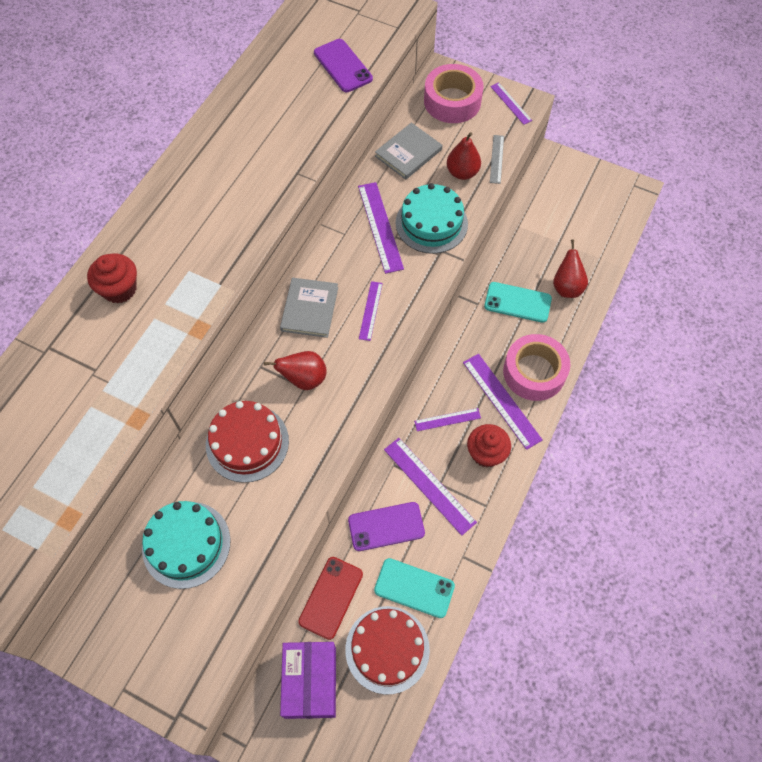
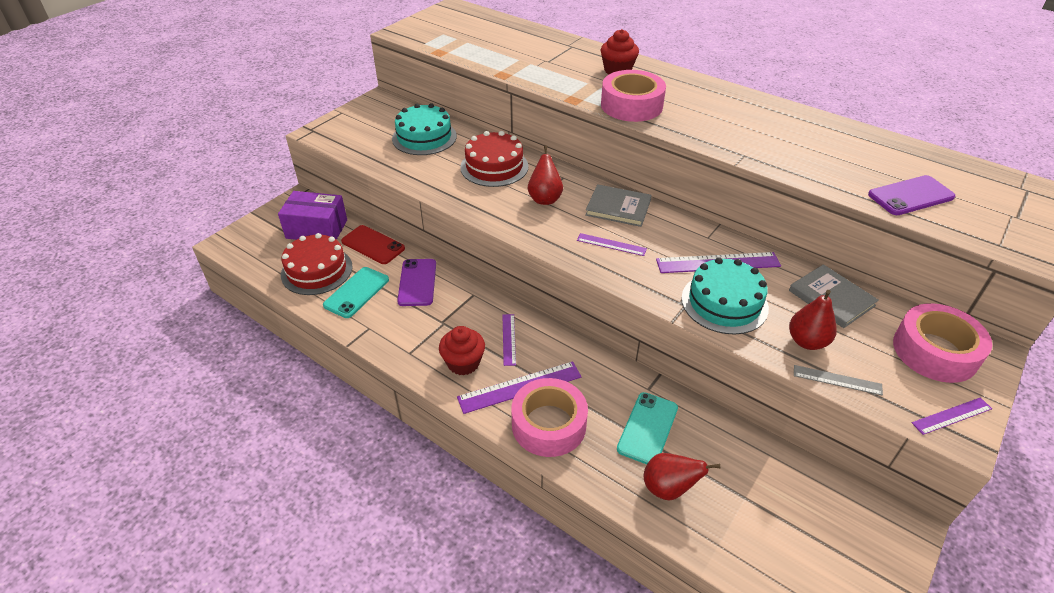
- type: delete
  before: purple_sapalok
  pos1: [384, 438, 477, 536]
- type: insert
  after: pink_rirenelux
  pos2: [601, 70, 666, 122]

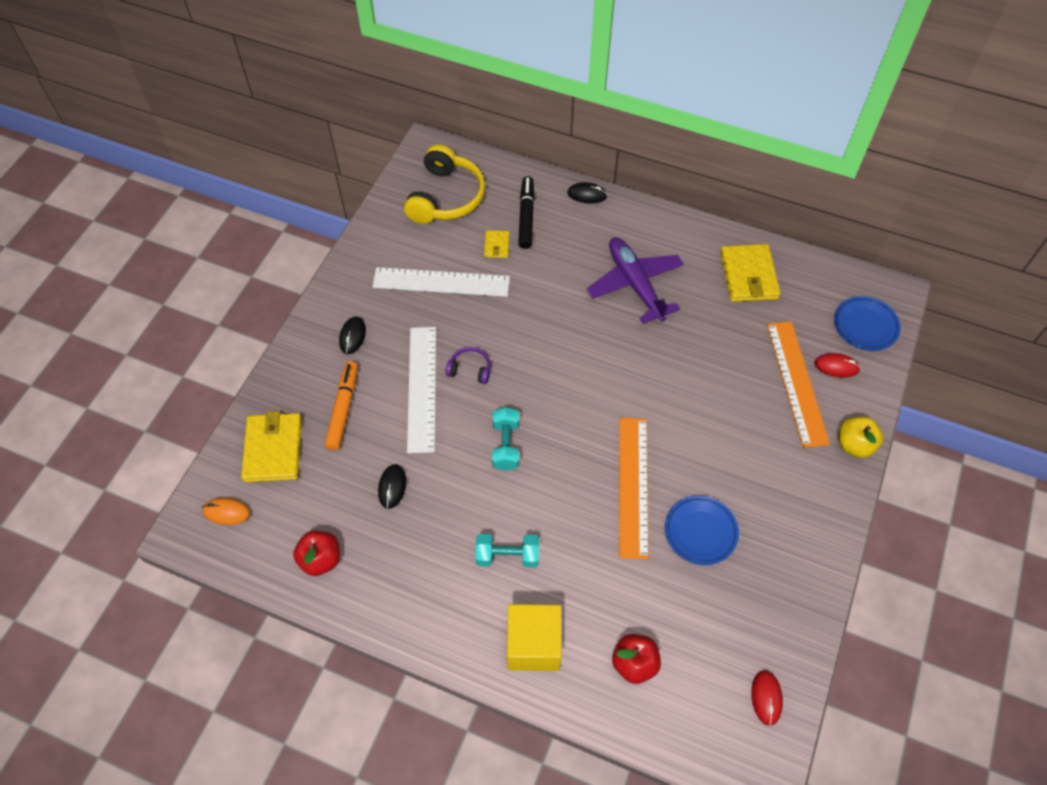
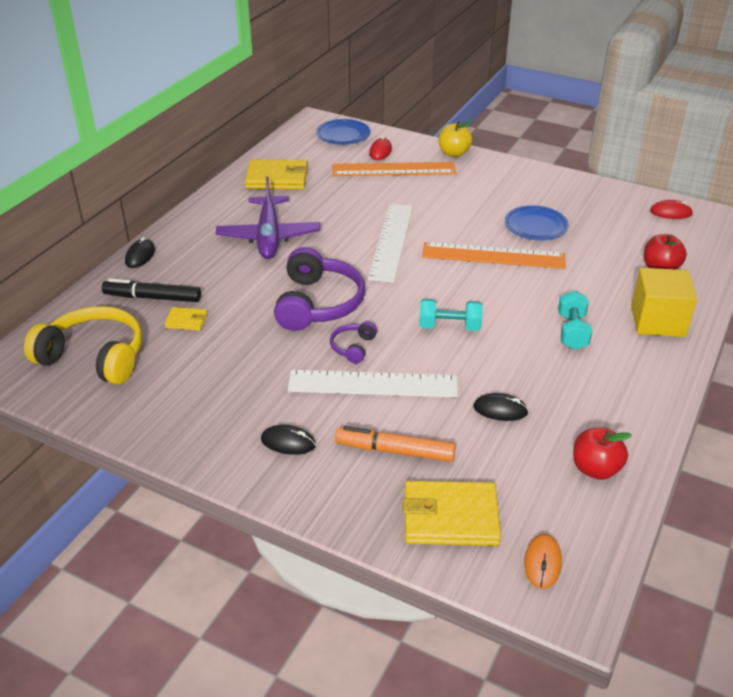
- type: move
  before: white_sapalok
  pos1: [372, 267, 510, 297]
  pos2: [368, 204, 413, 283]
- type: rotate
  before: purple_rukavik
  pos1: [587, 237, 684, 324]
  pos2: [216, 177, 320, 259]
  turn: -75
- type: insert
  after: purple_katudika
  pos2: [274, 247, 365, 331]

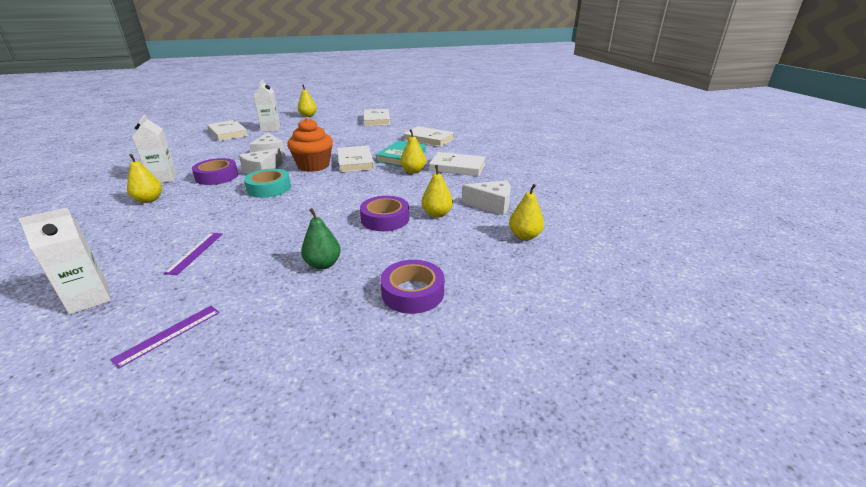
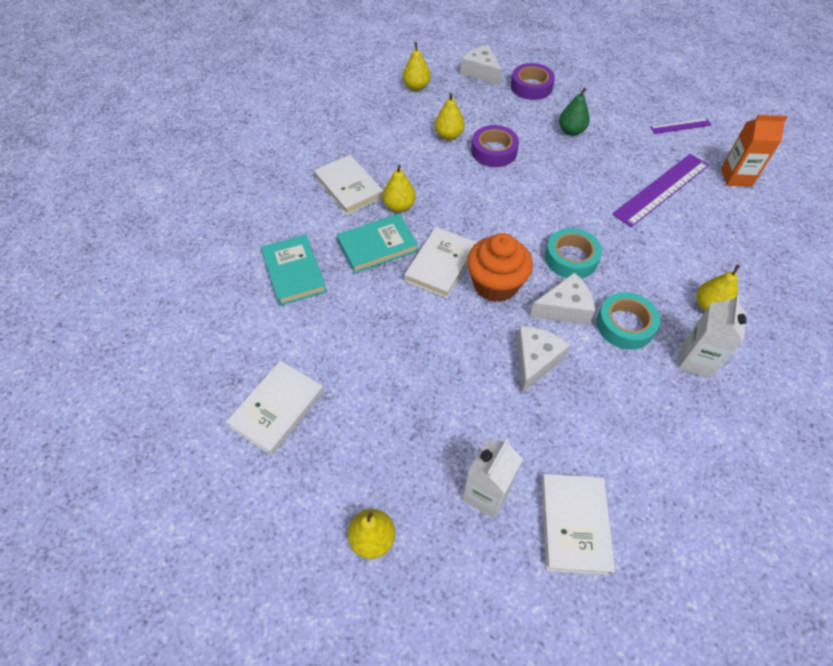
- type: recolor
  before: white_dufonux
  after: orange_dufonux
  pos1: [18, 207, 111, 315]
  pos2: [721, 115, 787, 187]
- type: resize
  before: purple_sapalok
  pos1: [164, 233, 222, 275]
  pos2: [612, 154, 709, 227]
  scale: 1.94
- type: recolor
  before: purple_rirenelux
  after: turquoise_rirenelux
  pos1: [192, 158, 238, 185]
  pos2: [596, 292, 660, 350]
- type: recolor
  before: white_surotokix
  after: turquoise_surotokix
  pos1: [403, 126, 454, 147]
  pos2: [261, 234, 327, 306]
- type: move
  before: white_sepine
  pos1: [462, 180, 511, 215]
  pos2: [461, 45, 502, 86]

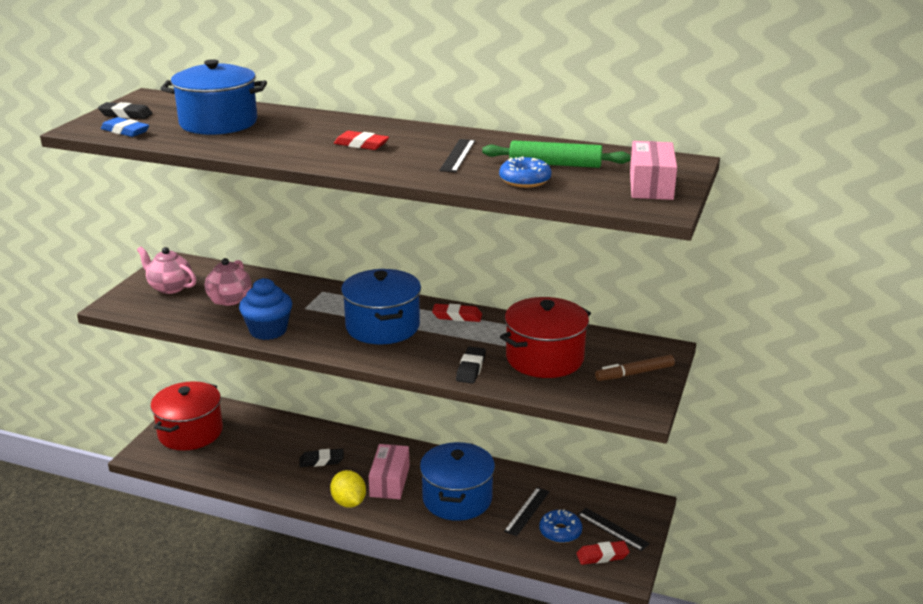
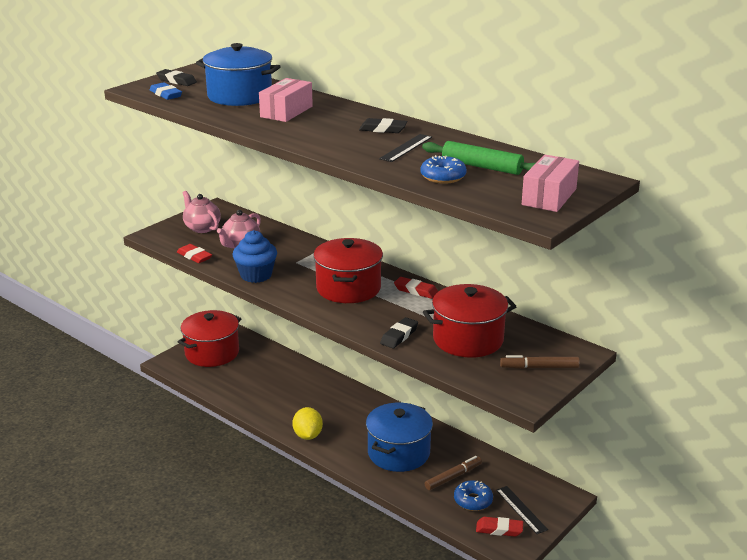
- type: move
  before: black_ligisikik
  pos1: [299, 449, 344, 467]
  pos2: [359, 118, 408, 133]
- type: move
  before: red_ligisikik
  pos1: [334, 131, 389, 150]
  pos2: [177, 244, 212, 263]
- type: recolor
  before: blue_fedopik
  after: red_fedopik
  pos1: [341, 269, 421, 344]
  pos2: [313, 238, 383, 303]
- type: move
  before: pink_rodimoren
  pos1: [369, 444, 410, 499]
  pos2: [259, 78, 313, 122]
- type: replace
  before: black_sapalok
  after: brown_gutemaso
  pos1: [504, 487, 550, 536]
  pos2: [425, 456, 482, 490]

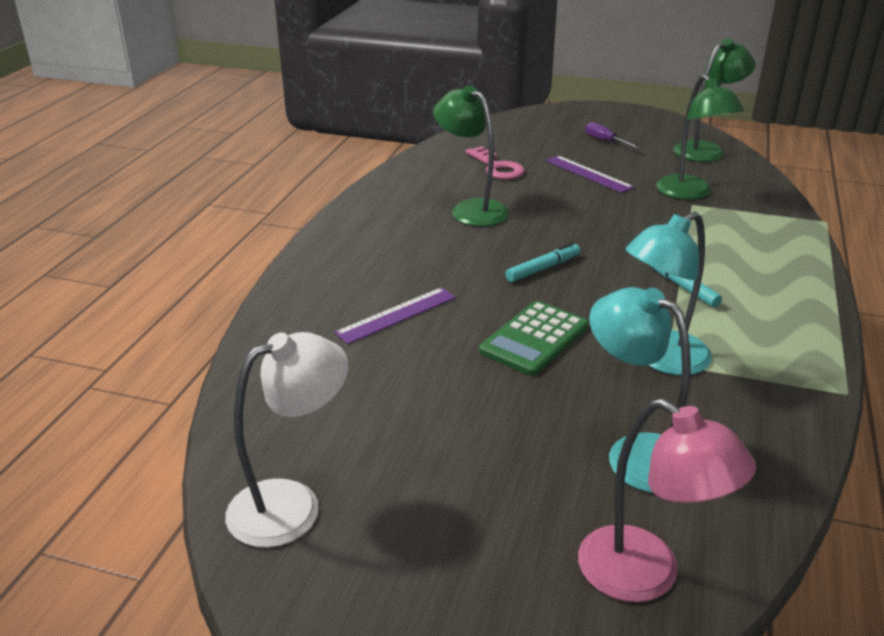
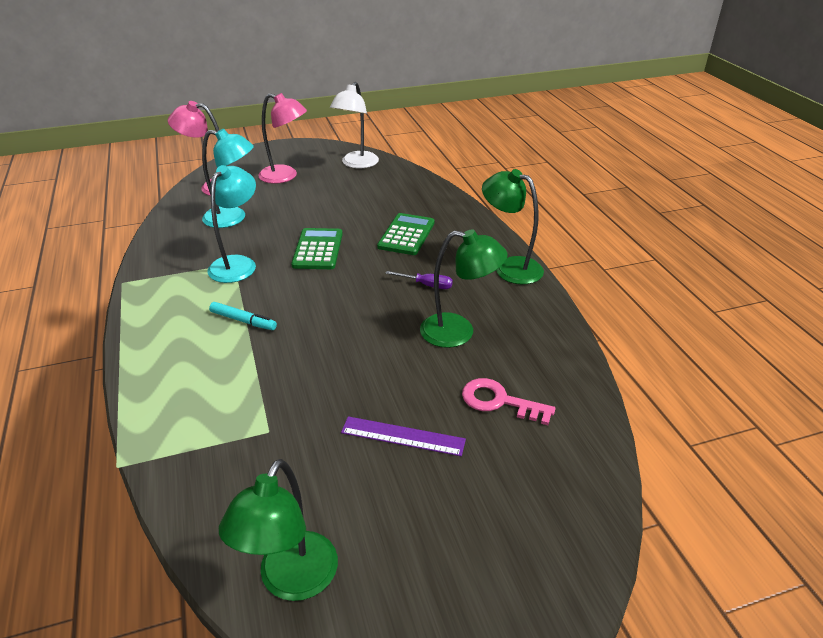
- type: replace
  before: purple_sapalok
  after: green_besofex
  pos1: [334, 287, 456, 344]
  pos2: [377, 213, 435, 255]
- type: delete
  before: turquoise_gutemaso
  pos1: [505, 242, 580, 282]
- type: move
  before: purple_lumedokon
  pos1: [585, 122, 640, 148]
  pos2: [385, 271, 453, 289]
- type: move
  before: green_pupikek
  pos1: [656, 74, 744, 200]
  pos2: [482, 169, 544, 284]
- type: insert
  after: pink_pupikek
  pos2: [258, 93, 307, 184]

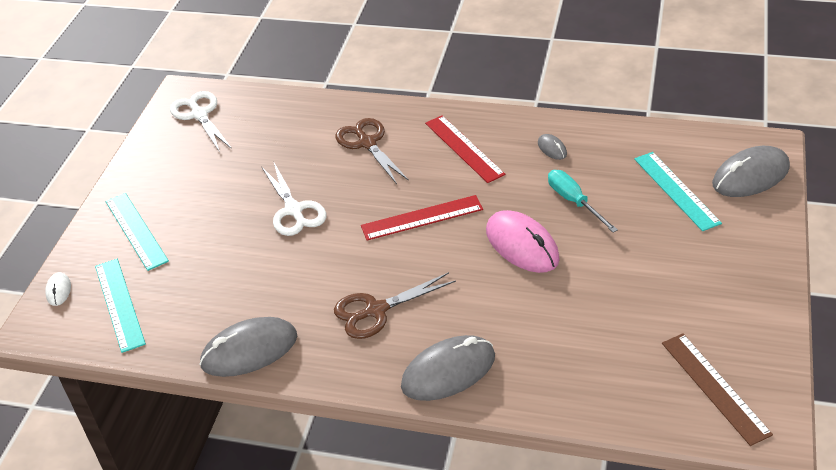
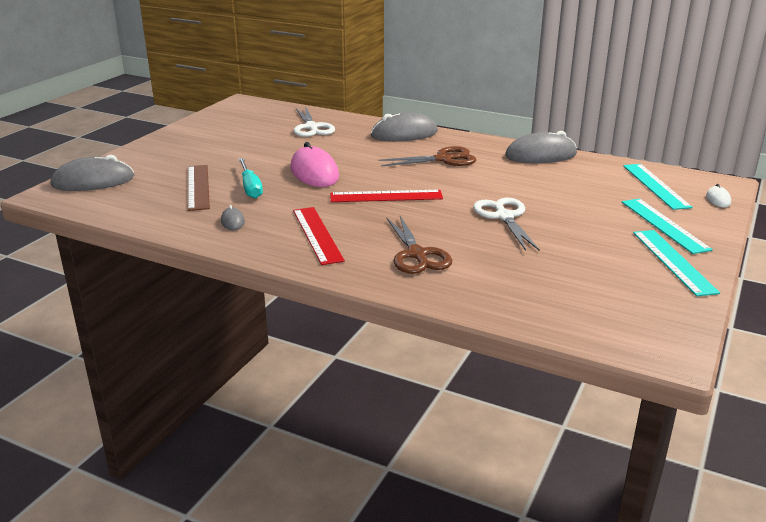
- type: move
  before: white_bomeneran
  pos1: [170, 91, 232, 152]
  pos2: [294, 106, 335, 137]
- type: move
  before: turquoise_sapalok
  pos1: [634, 152, 722, 231]
  pos2: [633, 230, 720, 296]
- type: move
  before: brown_sapalok
  pos1: [662, 333, 773, 446]
  pos2: [188, 165, 210, 211]

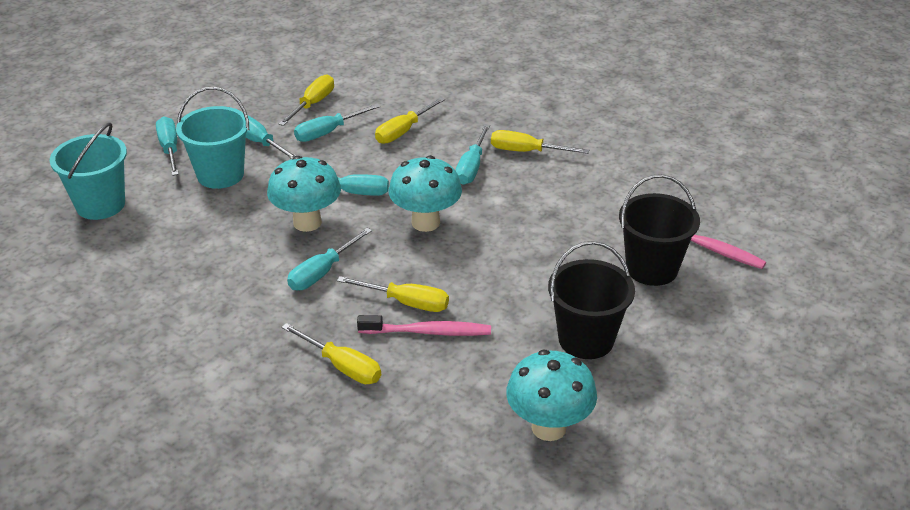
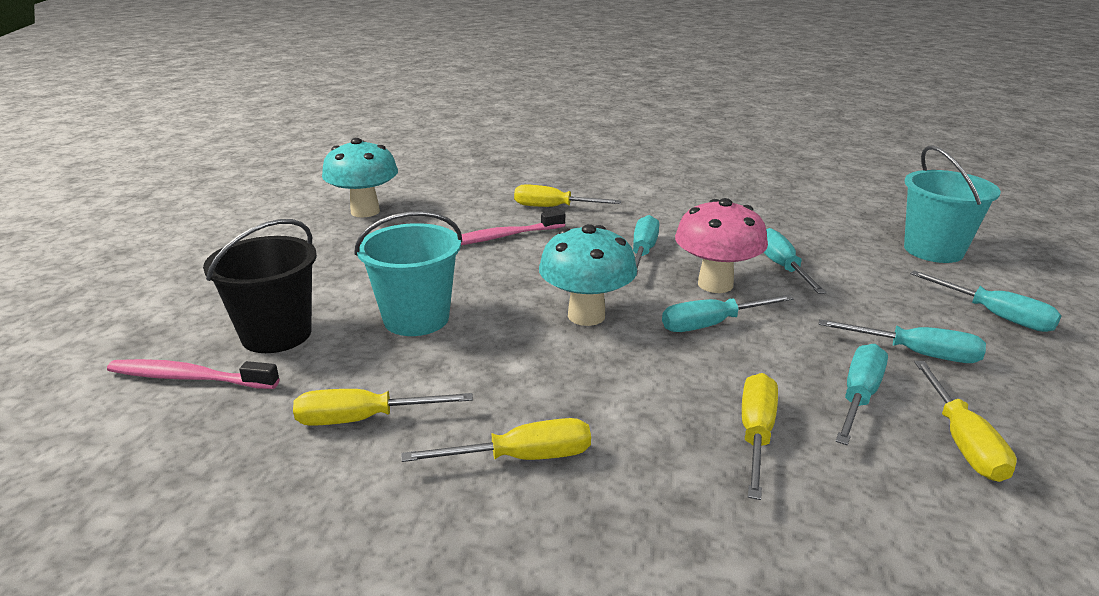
- type: move
  before: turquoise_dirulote
  pos1: [176, 87, 249, 189]
  pos2: [354, 211, 462, 336]
- type: recolor
  before: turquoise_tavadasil
  after: pink_tavadasil
  pos1: [267, 156, 341, 232]
  pos2: [675, 198, 768, 293]
- type: move
  before: yellow_lumedokon
  pos1: [337, 276, 449, 312]
  pos2: [293, 389, 473, 426]
- type: move
  before: turquoise_lumedokon
  pos1: [455, 125, 490, 185]
  pos2: [764, 228, 827, 294]
- type: delete
  before: black_dirulote
  pos1: [548, 241, 635, 359]

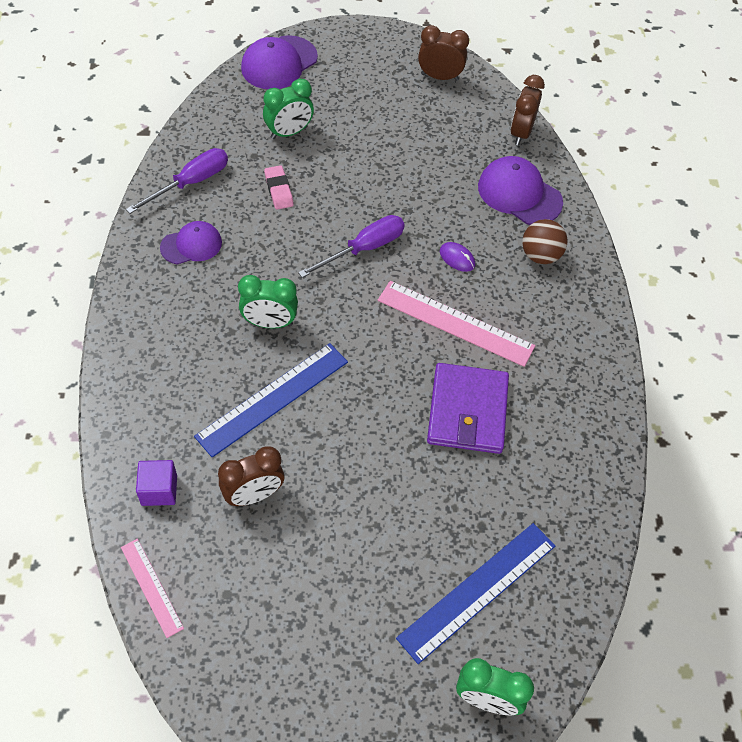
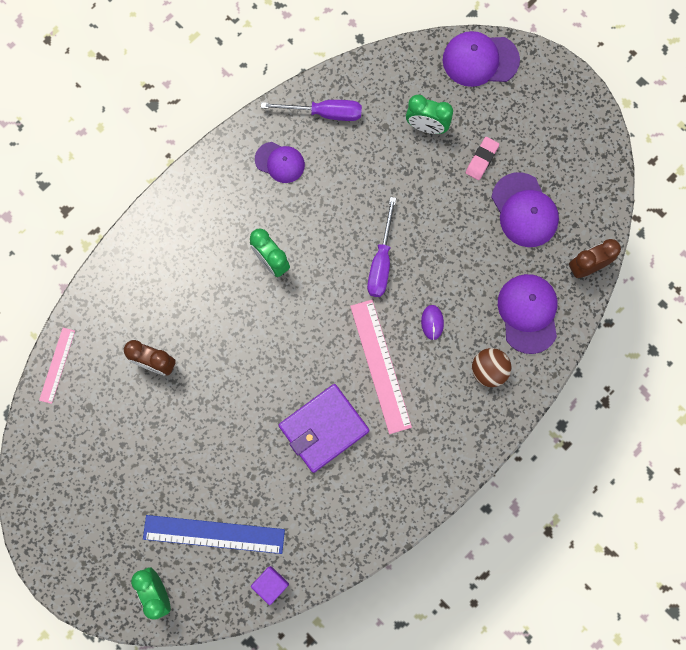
- type: move
  before: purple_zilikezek
  pos1: [136, 460, 177, 506]
  pos2: [251, 566, 289, 605]
- type: delete
  before: blue_sapalok
  pos1: [194, 343, 348, 458]
- type: move
  before: pink_ligisikik
  pos1: [264, 165, 294, 210]
  pos2: [466, 137, 499, 180]
- type: rotate
  before: purple_lumedokon
  pos1: [298, 215, 405, 278]
  pos2: [367, 197, 396, 297]
  turn: 90
- type: delete
  before: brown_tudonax
  pos1: [418, 25, 469, 81]
- type: insert
  after: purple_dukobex
  pos2: [491, 172, 559, 247]

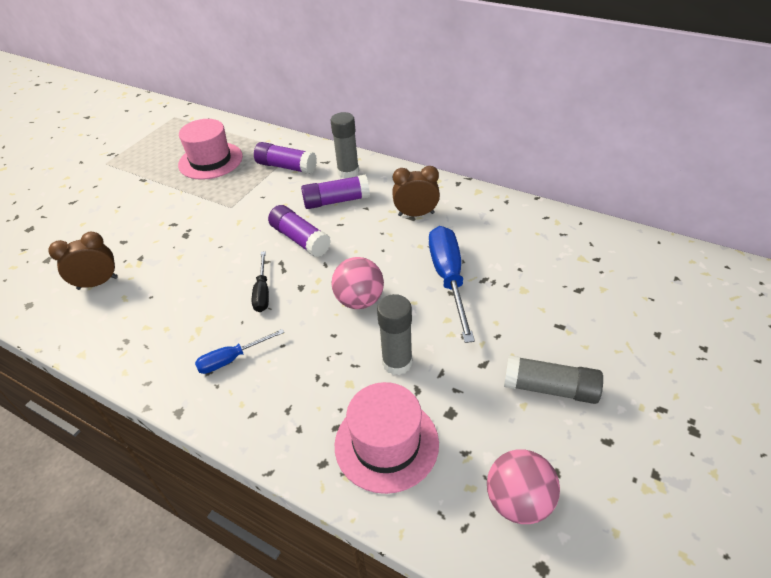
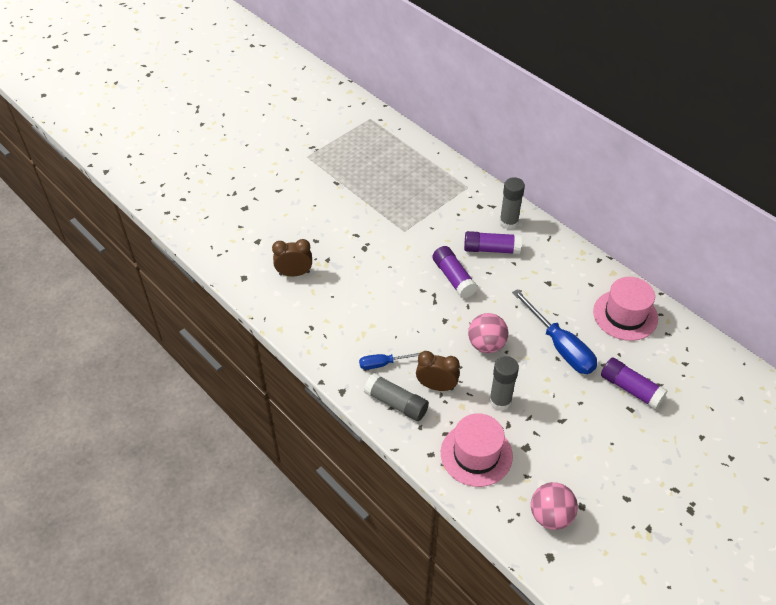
- type: move
  before: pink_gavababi
  pos1: [178, 119, 243, 180]
  pos2: [593, 277, 658, 341]
- type: delete
  before: black_lumedokon
  pos1: [252, 251, 269, 312]
- type: move
  before: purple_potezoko
  pos1: [254, 142, 317, 174]
  pos2: [601, 357, 668, 410]
- type: move
  before: brown_tudonax
  pos1: [392, 166, 440, 216]
  pos2: [416, 351, 460, 391]
- type: rotate
  before: blue_lumedokon
  pos1: [429, 226, 475, 343]
  pos2: [512, 289, 597, 374]
  turn: 135
- type: move
  before: grey_potezoko
  pos1: [504, 355, 603, 404]
  pos2: [364, 373, 429, 421]

